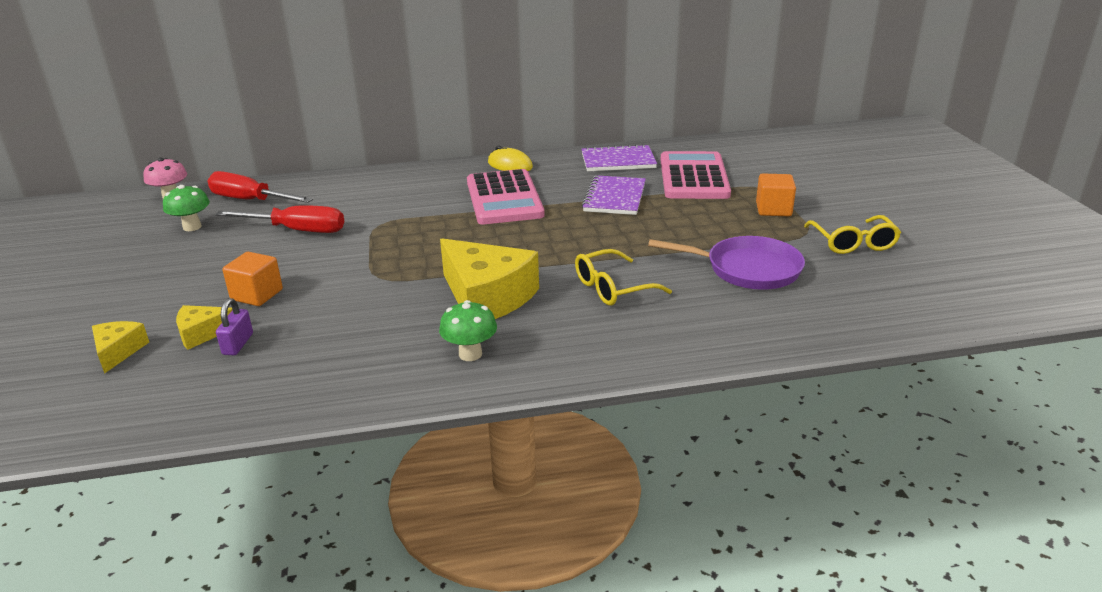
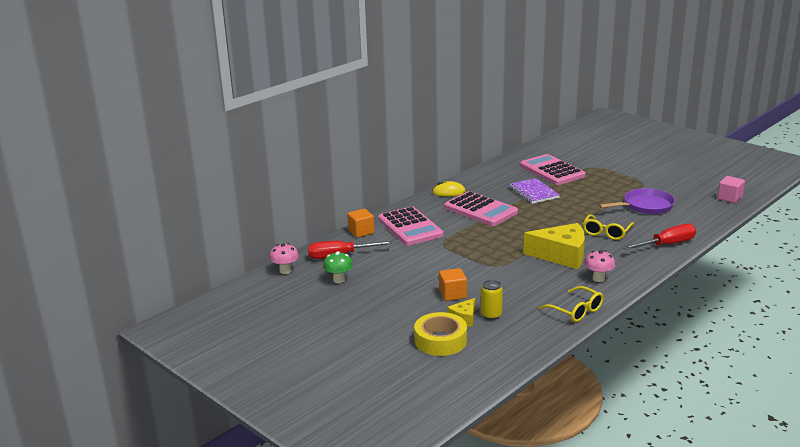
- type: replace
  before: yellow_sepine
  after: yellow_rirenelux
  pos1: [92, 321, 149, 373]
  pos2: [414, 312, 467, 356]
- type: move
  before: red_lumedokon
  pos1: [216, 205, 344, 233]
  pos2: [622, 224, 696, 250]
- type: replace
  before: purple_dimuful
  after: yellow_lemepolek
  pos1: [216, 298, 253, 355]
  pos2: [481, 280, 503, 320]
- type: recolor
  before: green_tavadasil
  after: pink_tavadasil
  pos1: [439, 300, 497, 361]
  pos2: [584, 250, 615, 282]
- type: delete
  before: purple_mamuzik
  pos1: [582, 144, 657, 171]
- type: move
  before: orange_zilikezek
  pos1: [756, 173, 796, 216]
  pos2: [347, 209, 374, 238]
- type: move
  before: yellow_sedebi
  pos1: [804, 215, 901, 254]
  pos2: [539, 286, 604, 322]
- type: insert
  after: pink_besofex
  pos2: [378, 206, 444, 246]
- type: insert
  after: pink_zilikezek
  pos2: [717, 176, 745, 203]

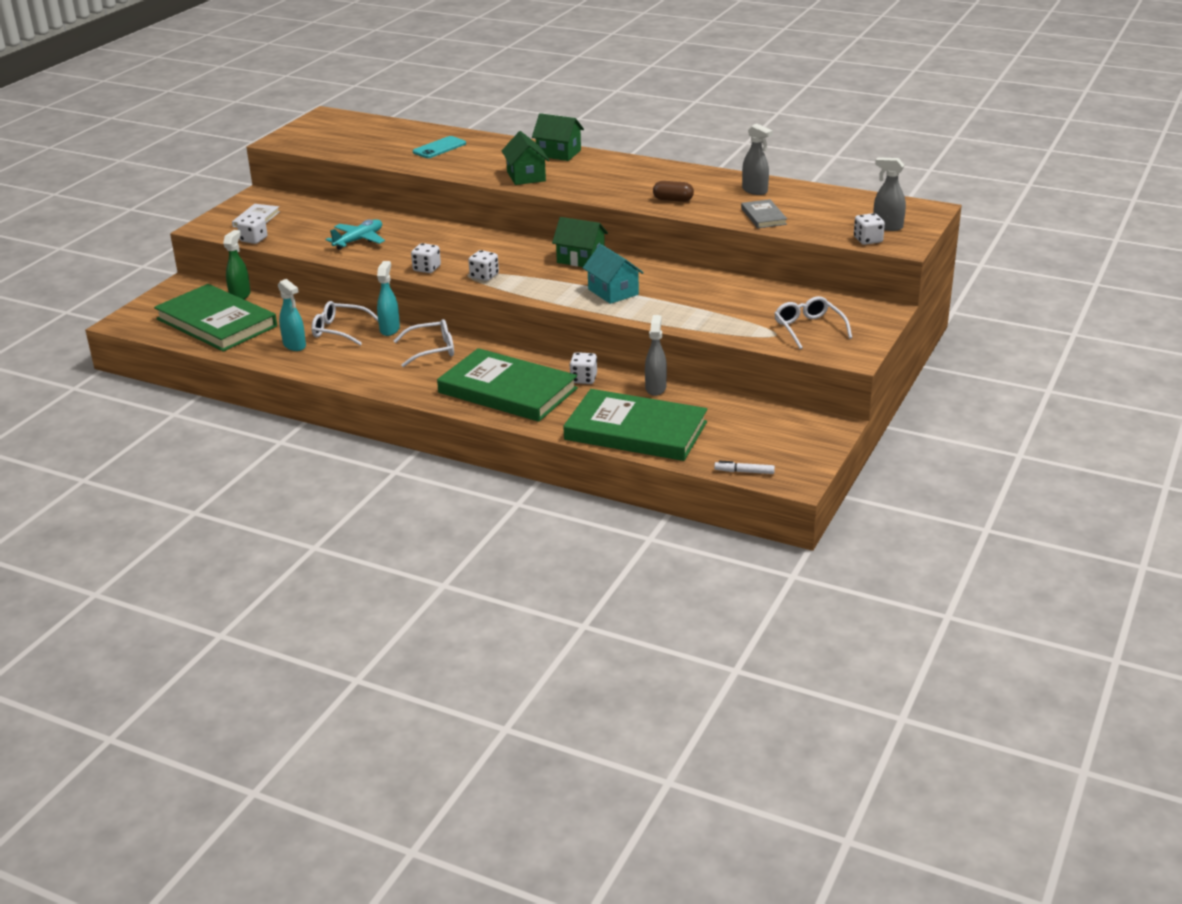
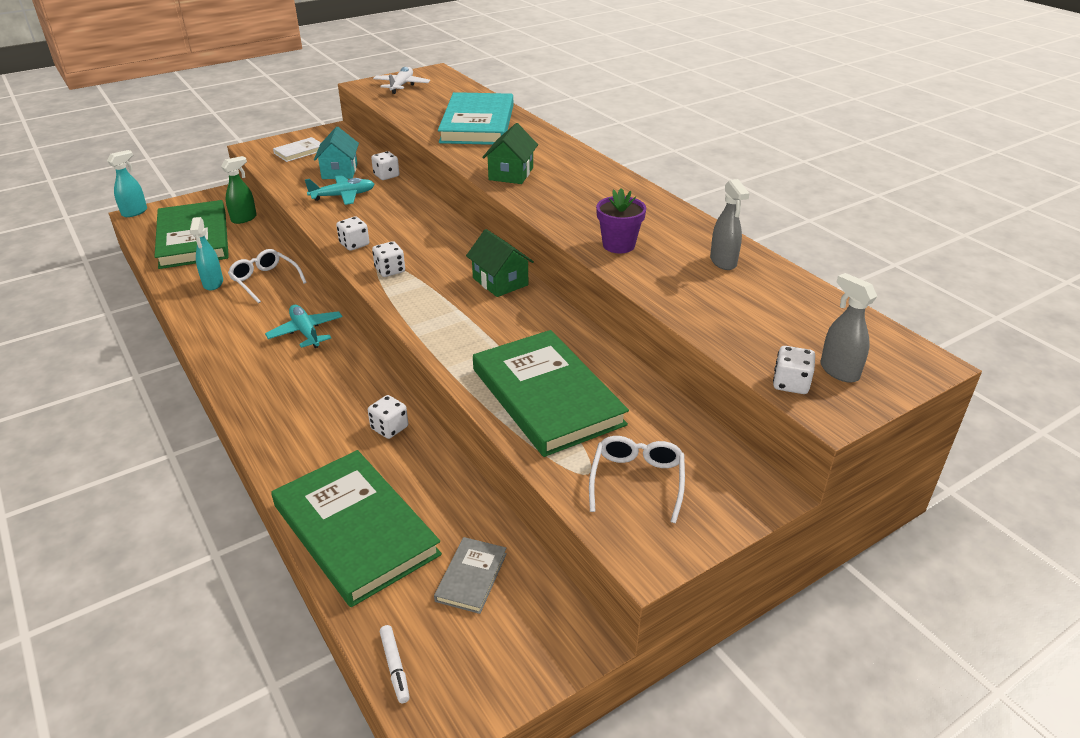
- type: move
  before: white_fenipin
  pos1: [237, 215, 268, 244]
  pos2: [371, 151, 399, 180]
- type: move
  before: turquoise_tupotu
  pos1: [377, 261, 400, 336]
  pos2: [107, 150, 147, 217]
- type: replace
  before: white_sedebi
  after: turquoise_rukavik
  pos1: [394, 319, 454, 367]
  pos2: [265, 305, 342, 348]
- type: replace
  before: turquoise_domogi
  after: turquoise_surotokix
  pos1: [413, 136, 466, 158]
  pos2: [438, 92, 513, 145]
- type: move
  before: green_surotokix
  pos1: [437, 348, 578, 422]
  pos2: [473, 330, 629, 457]
- type: delete
  before: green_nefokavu
  pos1: [532, 113, 584, 161]
- type: move
  before: turquoise_nefokavu
  pos1: [583, 244, 644, 304]
  pos2: [314, 127, 359, 179]
- type: delete
  before: grey_tupotu
  pos1: [645, 315, 667, 396]
- type: replace
  before: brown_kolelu
  after: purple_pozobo
  pos1: [653, 181, 694, 202]
  pos2: [596, 188, 646, 253]
- type: rotate
  before: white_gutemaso
  pos1: [714, 460, 775, 474]
  pos2: [380, 625, 410, 703]
  turn: -150
- type: move
  before: grey_surotokix
  pos1: [741, 199, 787, 228]
  pos2: [434, 537, 507, 614]
- type: insert
  after: white_rukavik
  pos2: [373, 67, 430, 94]

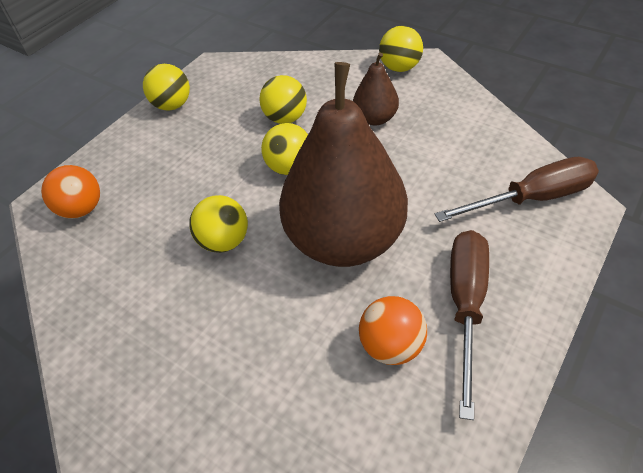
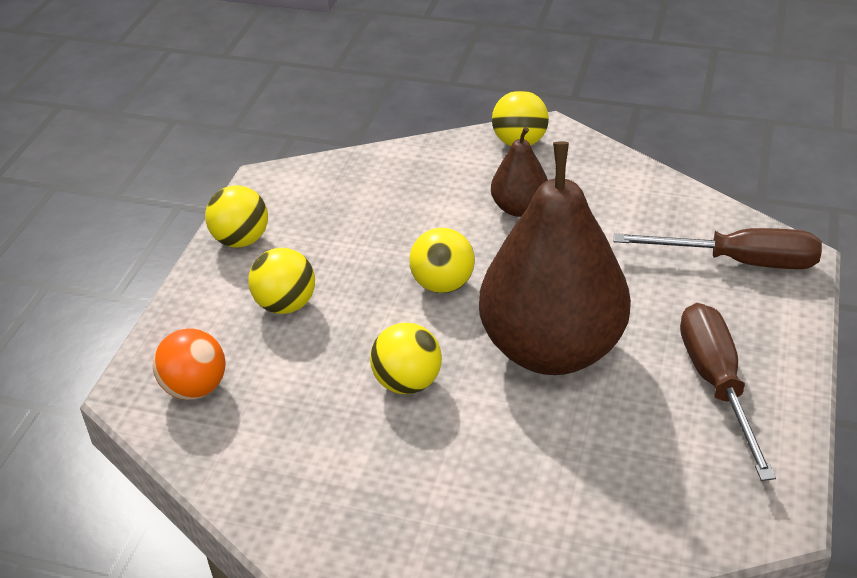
- type: move
  before: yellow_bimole
  pos1: [259, 75, 307, 124]
  pos2: [249, 248, 315, 314]
- type: delete
  before: orange_bimole
  pos1: [359, 296, 427, 365]
- type: rotate
  before: brown_lumedokon
  pos1: [435, 157, 599, 222]
  pos2: [614, 228, 822, 269]
  turn: 45

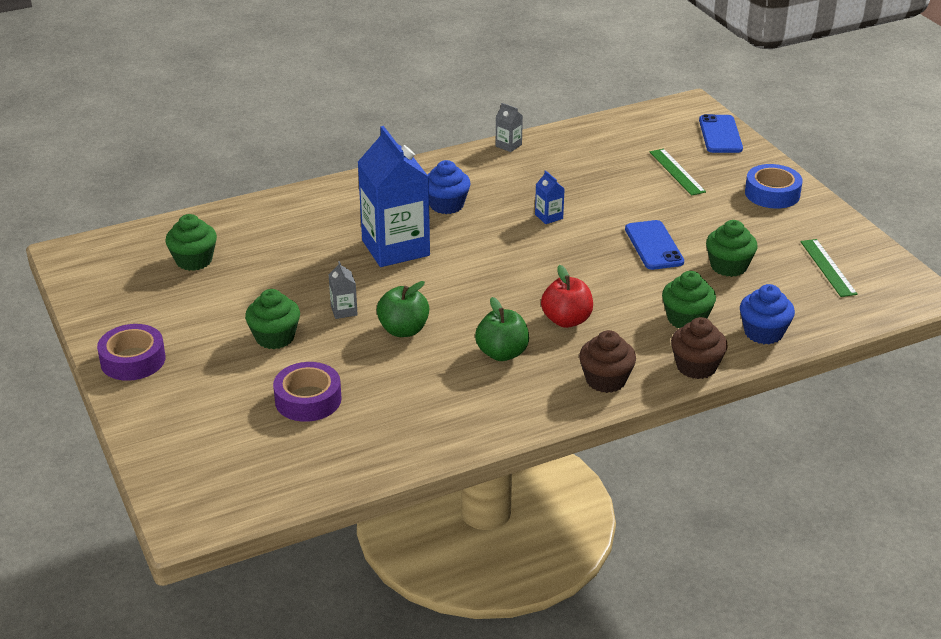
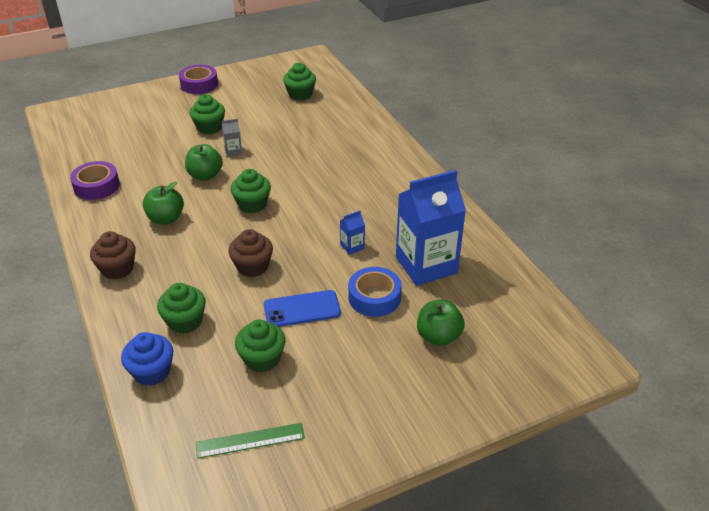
- type: move
  before: purple_rirenelux
  pos1: [273, 362, 342, 422]
  pos2: [70, 161, 120, 200]
- type: move
  before: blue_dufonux
  pos1: [358, 126, 430, 267]
  pos2: [396, 170, 466, 286]
- type: delete
  before: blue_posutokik
  pos1: [427, 160, 471, 214]
- type: delete
  before: grey_dufonux
  pos1: [496, 103, 523, 152]
- type: delete
  before: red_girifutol
  pos1: [541, 265, 593, 328]
- type: replace
  before: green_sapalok
  after: green_girifutol
  pos1: [650, 149, 706, 196]
  pos2: [417, 300, 465, 346]
- type: move
  before: brown_posutokik
  pos1: [671, 317, 728, 379]
  pos2: [229, 229, 273, 277]
- type: delete
  before: blue_domogi
  pos1: [699, 114, 743, 153]
- type: move
  before: blue_rirenelux
  pos1: [745, 164, 803, 209]
  pos2: [348, 267, 402, 317]
- type: insert
  after: green_posutokik
  pos2: [231, 169, 271, 213]

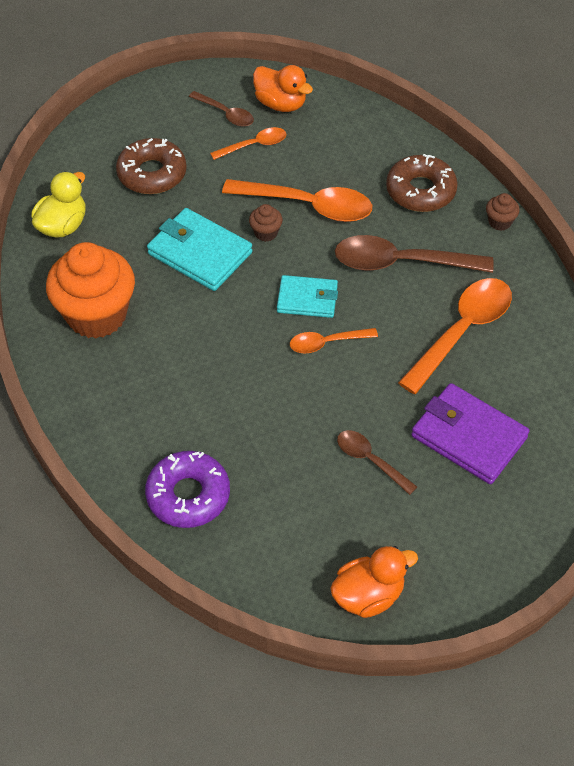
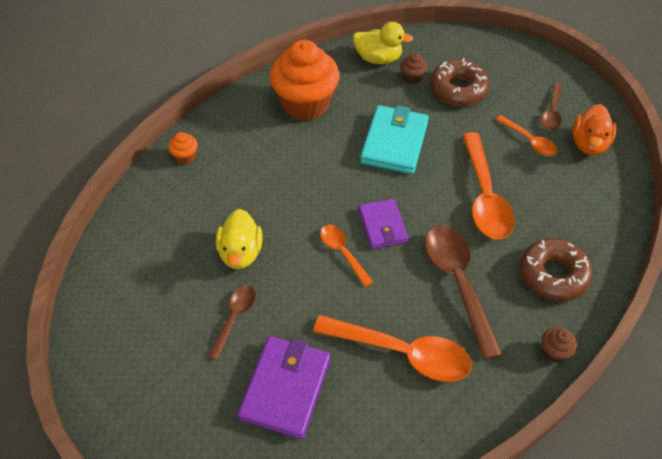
- type: delete
  before: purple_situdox
  pos1: [145, 451, 230, 528]
- type: move
  before: brown_posutokik
  pos1: [249, 204, 283, 242]
  pos2: [400, 53, 427, 84]
- type: recolor
  before: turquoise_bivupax
  after: purple_bivupax
  pos1: [277, 275, 338, 318]
  pos2: [359, 199, 408, 249]
- type: delete
  before: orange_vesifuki
  pos1: [330, 546, 418, 618]
- type: insert
  after: orange_posutokik
  pos2: [168, 132, 198, 164]
- type: insert
  after: yellow_vesifuki
  pos2: [216, 209, 262, 269]

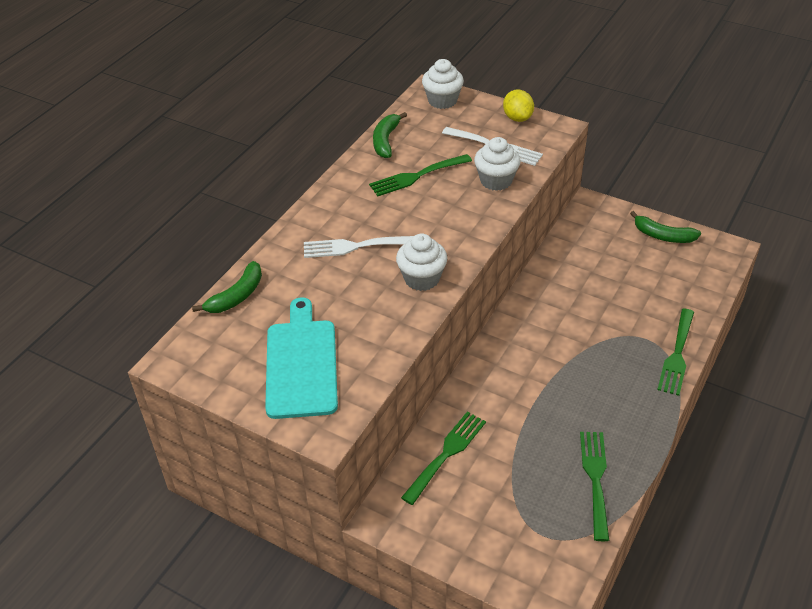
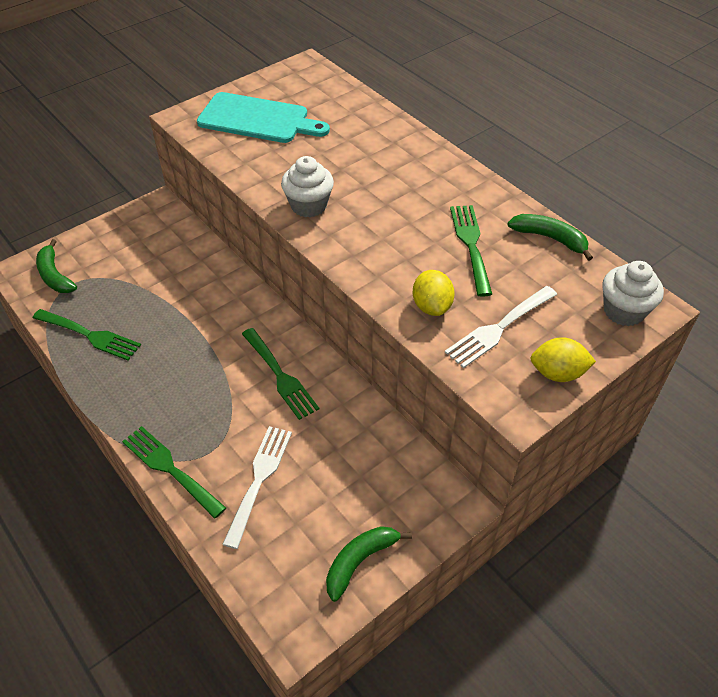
- type: move
  before: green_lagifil
  pos1: [192, 261, 262, 313]
  pos2: [36, 239, 77, 293]
- type: move
  before: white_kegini
  pos1: [304, 236, 413, 258]
  pos2: [222, 426, 292, 549]
- type: move
  before: green_kegini
  pos1: [401, 412, 486, 505]
  pos2: [242, 328, 319, 420]
- type: replace
  before: white_posutokik
  after: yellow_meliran
  pos1: [474, 137, 521, 191]
  pos2: [413, 270, 455, 316]

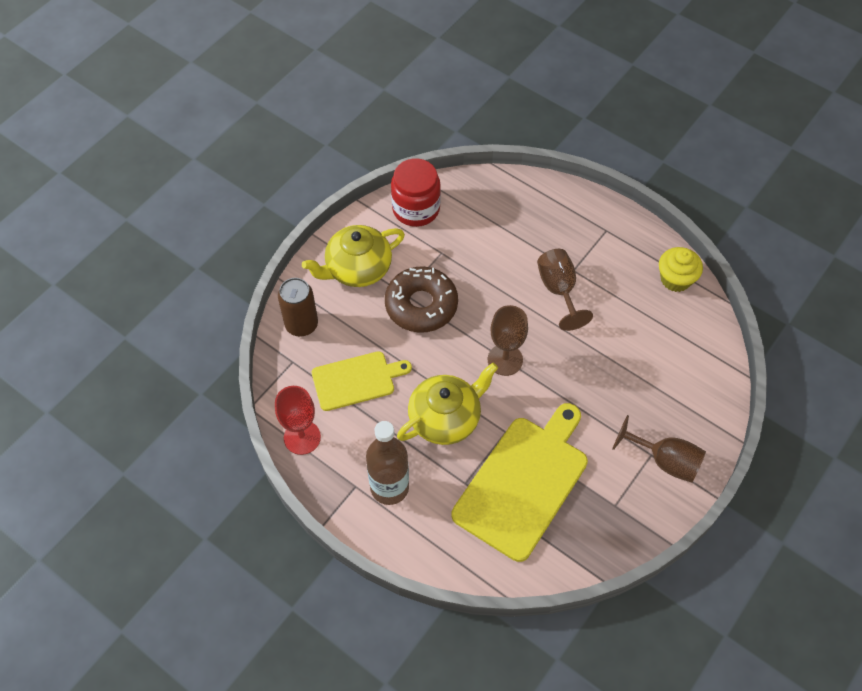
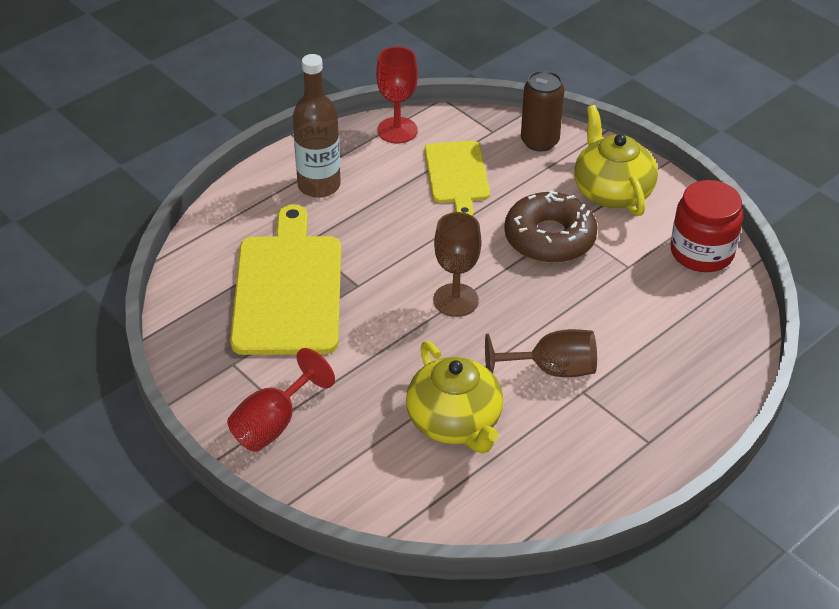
- type: move
  before: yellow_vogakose
  pos1: [397, 363, 498, 445]
  pos2: [406, 341, 503, 454]
- type: rotate
  before: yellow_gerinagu
  pos1: [452, 403, 588, 562]
  pos2: [230, 205, 341, 355]
  turn: -135
- type: recolor
  before: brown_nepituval
  after: red_nepituval
  pos1: [612, 415, 706, 483]
  pos2: [227, 348, 335, 452]
- type: delete
  before: yellow_posutokik
  pos1: [659, 247, 703, 292]

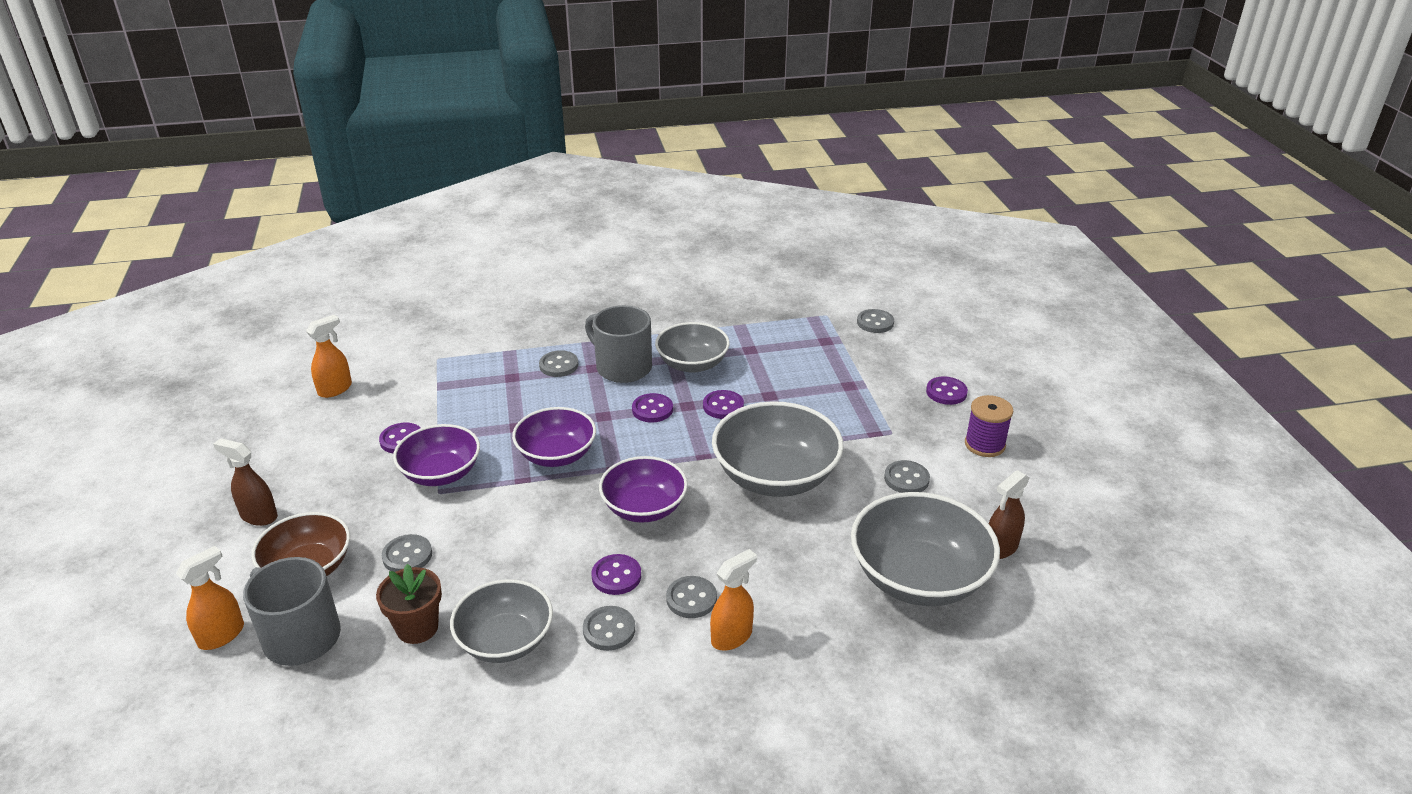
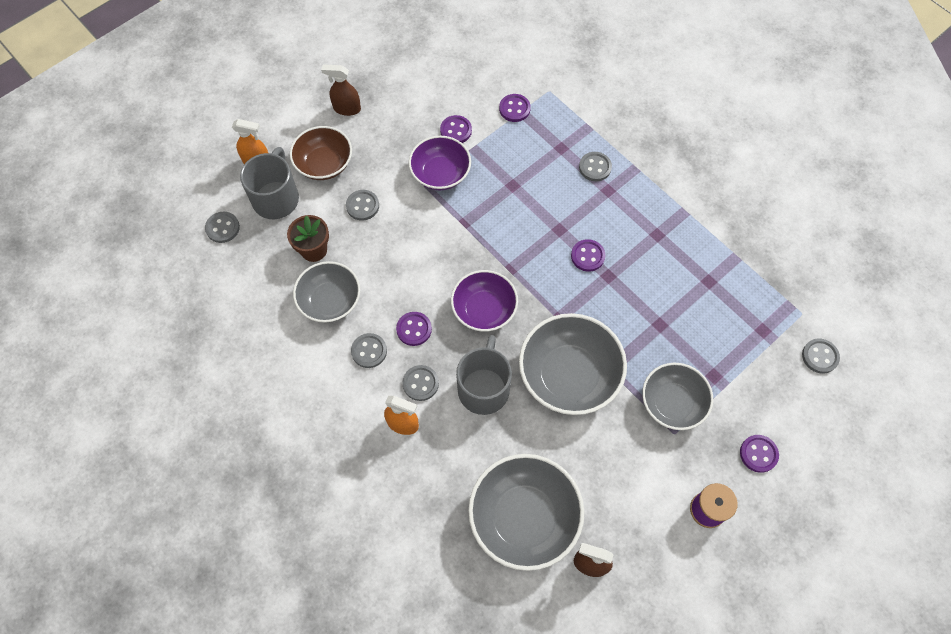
- type: rotate
  before: brown_tupotu
  pos1: [213, 438, 278, 526]
  pos2: [321, 64, 361, 116]
  turn: -75
- type: delete
  before: orange_tupotu
  pos1: [306, 315, 352, 398]
- type: delete
  before: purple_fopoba
  pos1: [512, 407, 596, 467]
- type: move
  before: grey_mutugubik
  pos1: [585, 305, 652, 383]
  pos2: [456, 335, 512, 415]
- type: move
  before: grey_fopoba
  pos1: [655, 322, 730, 373]
  pos2: [642, 363, 713, 430]
- type: move
  before: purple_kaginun
  pos1: [703, 390, 744, 419]
  pos2: [499, 94, 531, 122]
- type: move
  before: grey_kaginun
  pos1: [884, 460, 930, 493]
  pos2: [205, 212, 240, 243]

